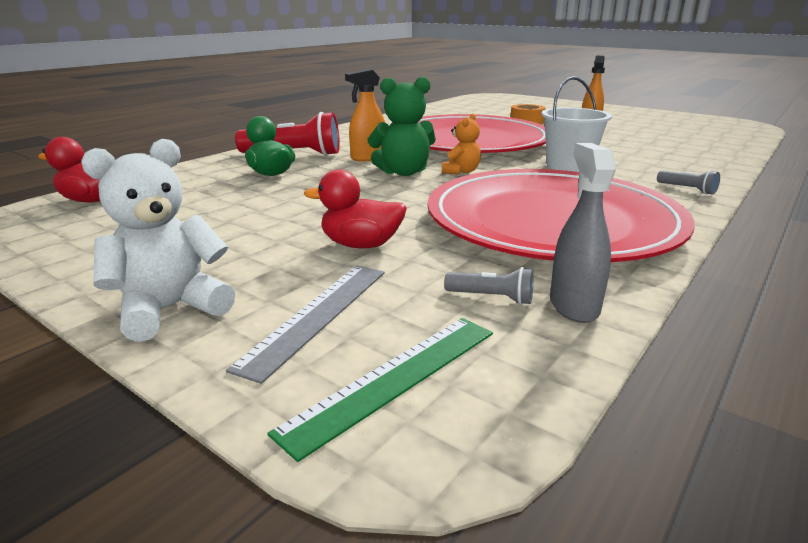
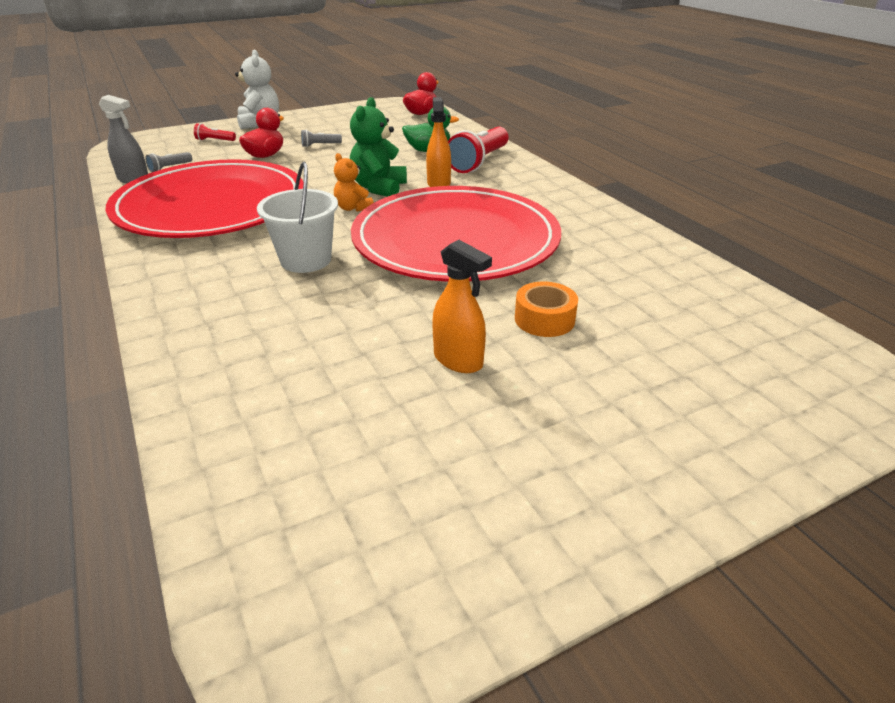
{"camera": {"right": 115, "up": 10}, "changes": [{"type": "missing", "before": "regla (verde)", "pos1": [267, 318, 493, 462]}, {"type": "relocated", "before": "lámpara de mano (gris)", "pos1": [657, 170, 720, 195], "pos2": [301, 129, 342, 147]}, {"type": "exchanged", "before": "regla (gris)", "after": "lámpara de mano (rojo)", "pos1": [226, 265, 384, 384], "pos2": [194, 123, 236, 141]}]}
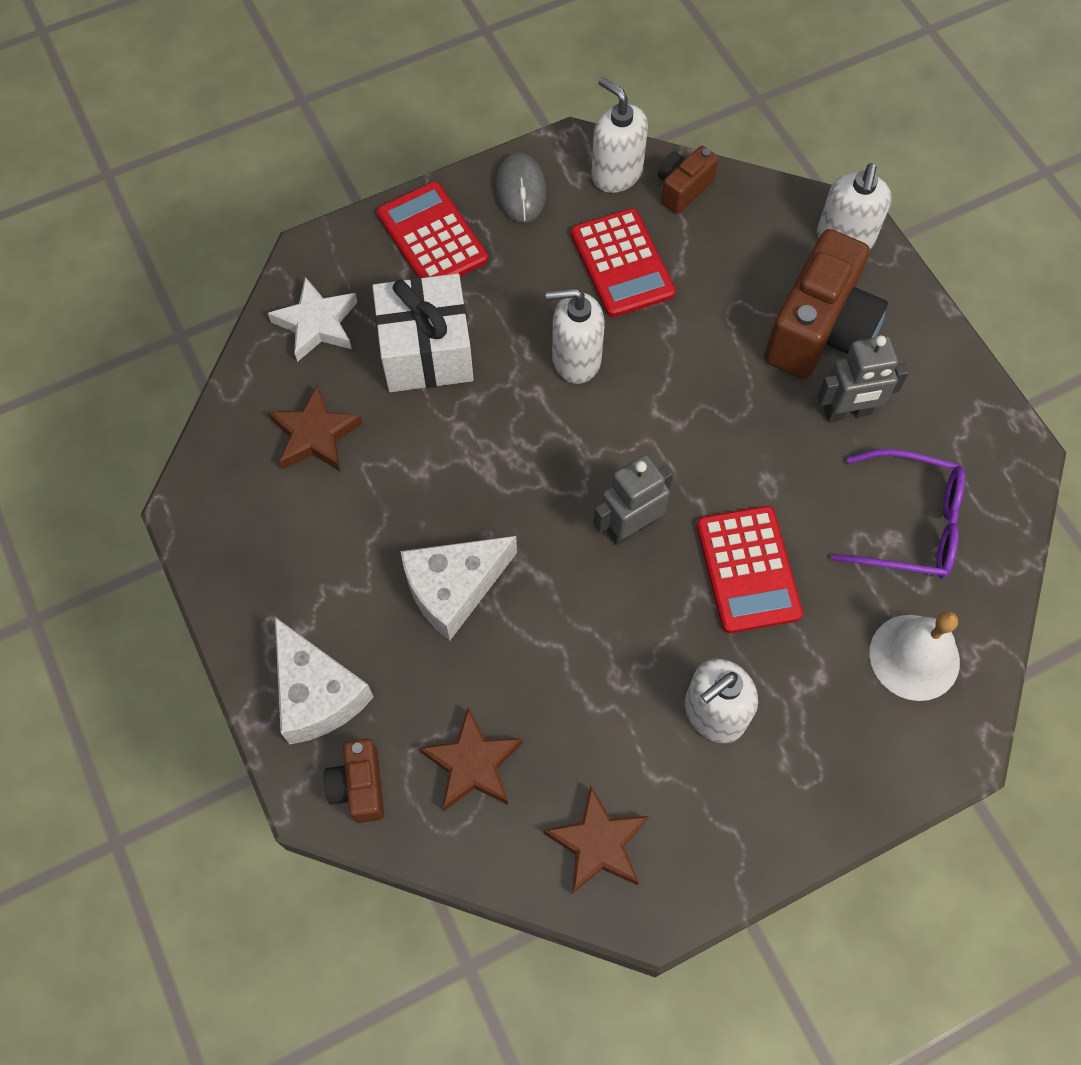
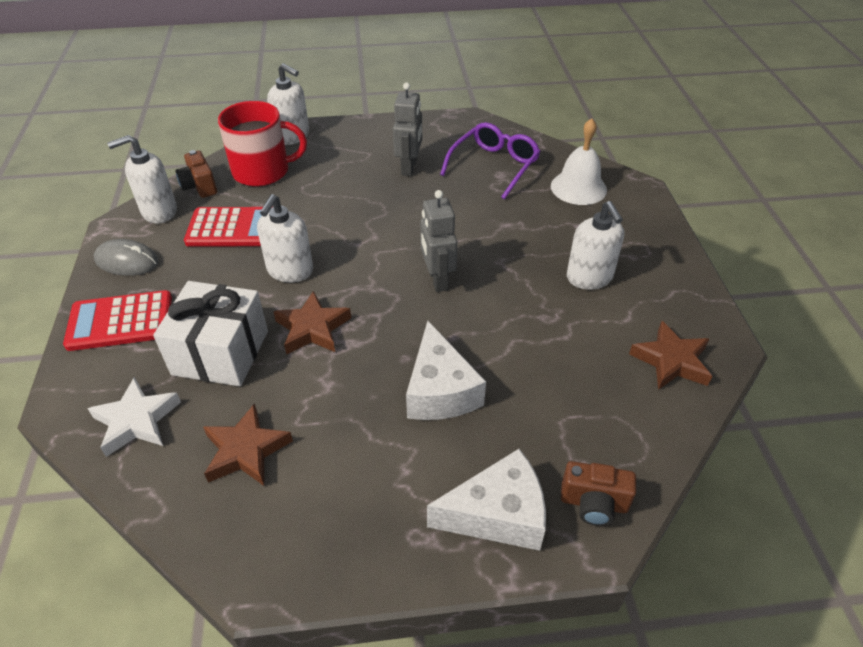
{"camera": {"right": -70, "up": -20}, "changes": [{"type": "missing", "before": "calculadora (rojo)", "pos1": [696, 506, 803, 633]}, {"type": "missing", "before": "cámara (marrón)", "pos1": [764, 229, 888, 379]}, {"type": "appeared", "after": "taza (rojo)", "pos2": [218, 101, 307, 186]}, {"type": "relocated", "before": "estrella (marrón)", "pos1": [419, 707, 523, 811], "pos2": [273, 291, 351, 355]}]}
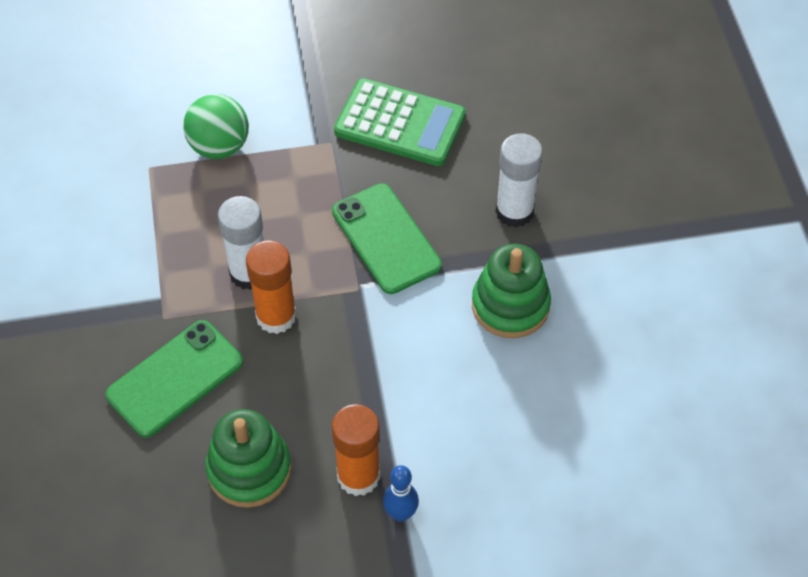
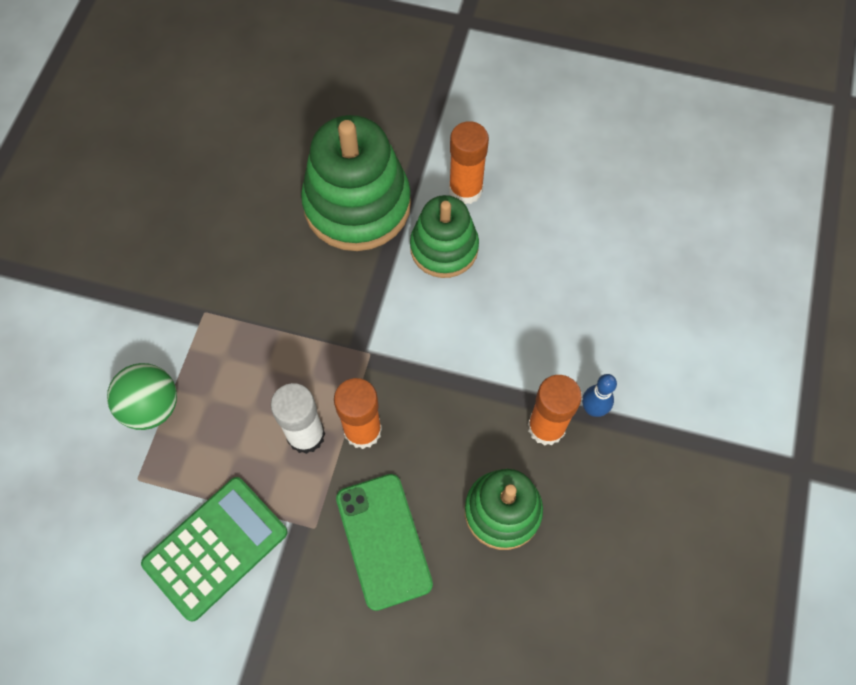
{"camera": {"right": -65, "up": 10}, "changes": [{"type": "missing", "before": "móvil (verde)", "pos1": [332, 183, 442, 294]}, {"type": "appeared", "after": "barra de pegamento (naranja)", "pos2": [449, 121, 489, 204]}, {"type": "relocated", "before": "calculadora (verde)", "pos1": [334, 78, 466, 166], "pos2": [141, 477, 288, 622]}, {"type": "exchanged", "before": "barra de pegamento (blanco)", "after": "juguete apilable (verde)", "pos1": [495, 133, 543, 228], "pos2": [301, 115, 411, 251]}]}
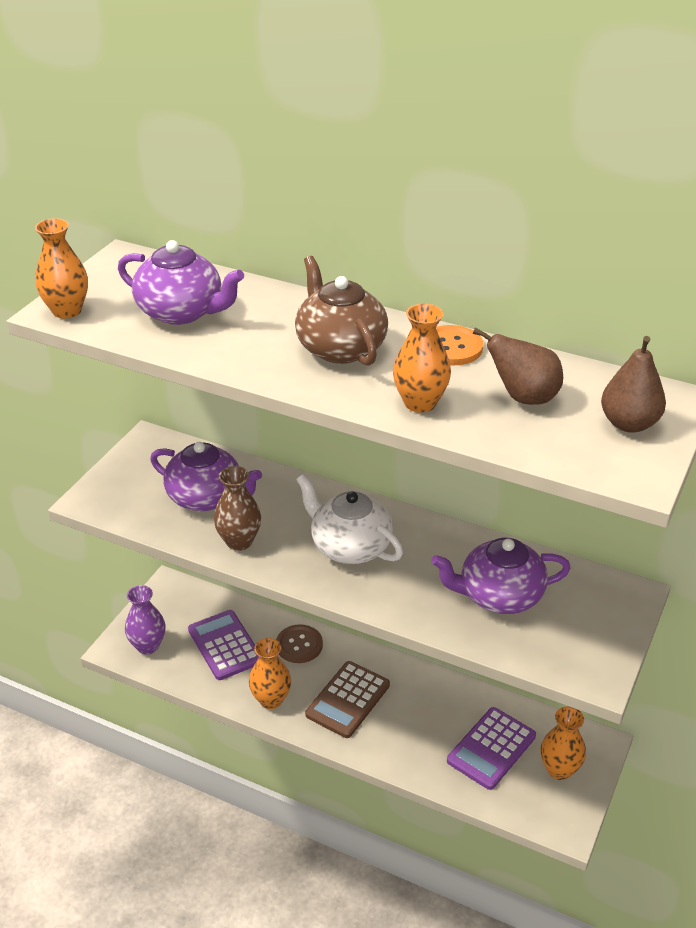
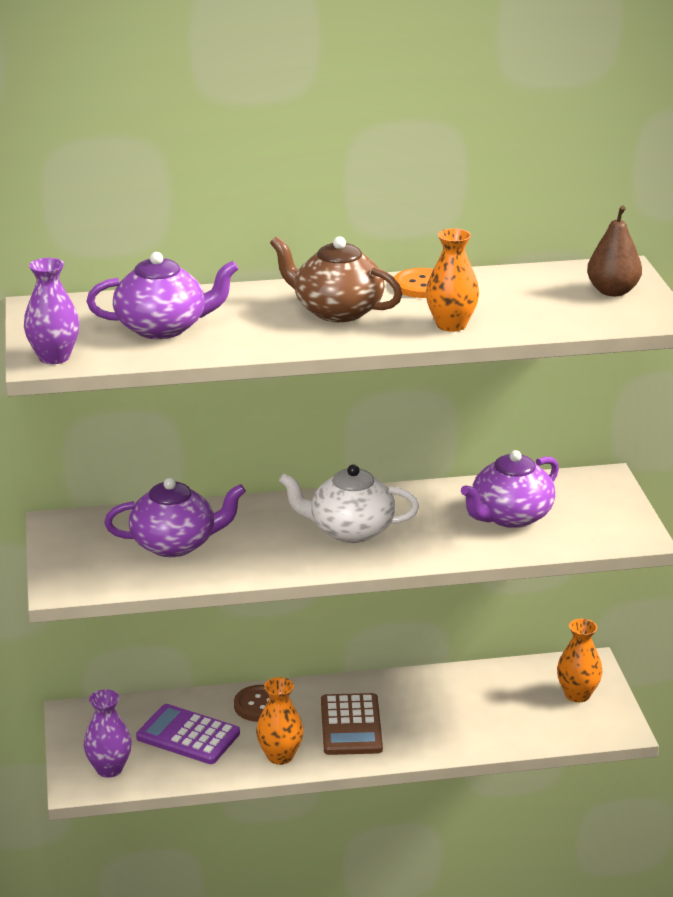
{"camera": {"right": -35, "up": -10}, "changes": [{"type": "missing", "before": "florero (marrón)", "pos1": [214, 466, 261, 551]}, {"type": "missing", "before": "calculadora (morado)", "pos1": [447, 707, 536, 790]}, {"type": "missing", "before": "pera (marrón)", "pos1": [473, 328, 563, 405]}, {"type": "colour", "before": "florero (naranja)", "after": "florero (morado)", "pos1": [35, 218, 88, 318], "pos2": [24, 258, 79, 364]}]}
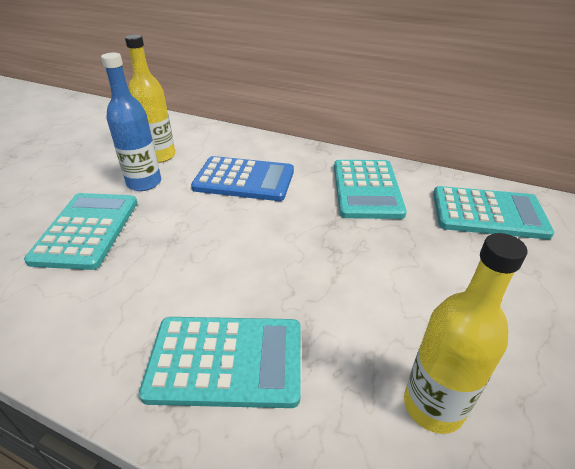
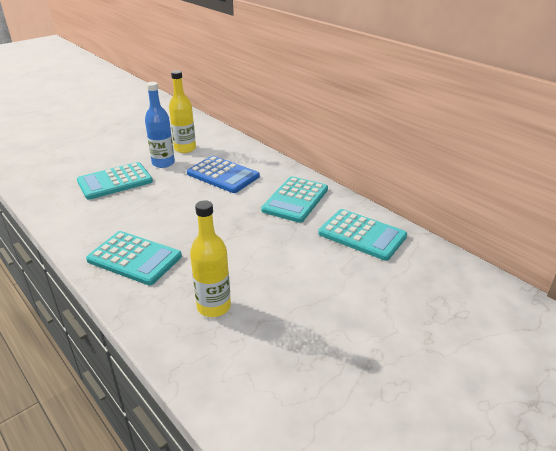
{"camera": {"right": 25, "up": -5}, "changes": [{"type": "spun", "before": "calculadora (turquesa)", "pos1": [24, 193, 137, 270], "pos2": [77, 162, 153, 200], "turn": -150}]}
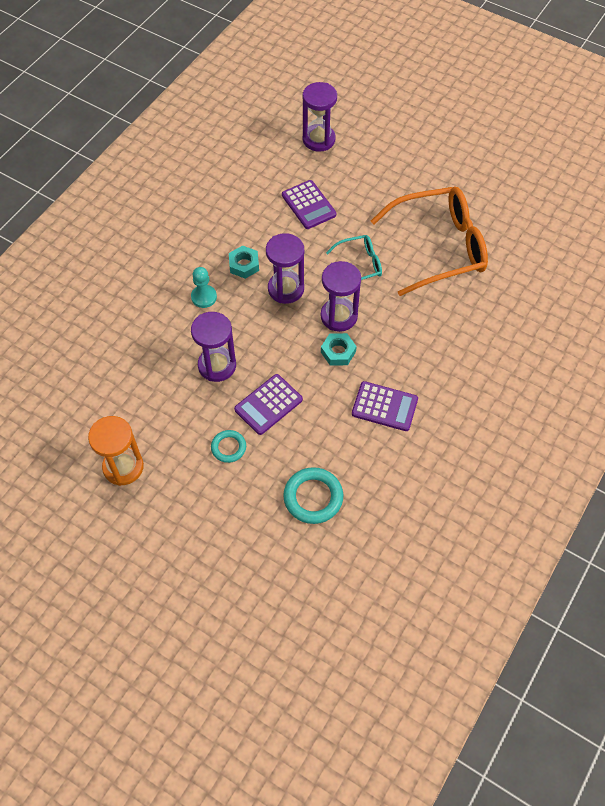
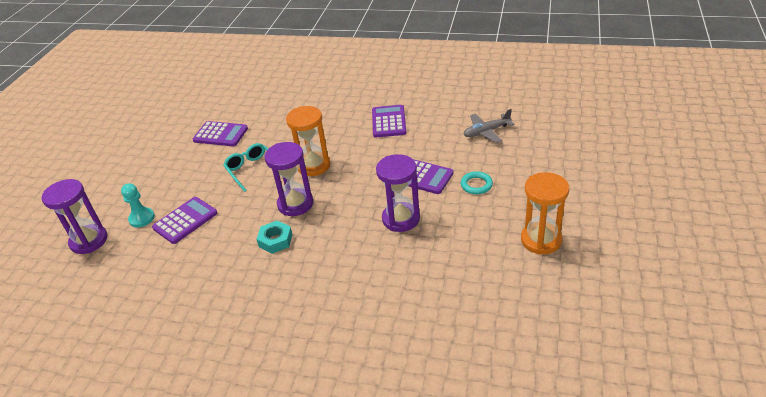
{"camera": {"right": -105, "up": -20}, "changes": [{"type": "missing", "before": "tuerca (turquesa)", "pos1": [321, 333, 357, 365]}, {"type": "relocated", "before": "peón (turquesa)", "pos1": [191, 267, 217, 308], "pos2": [121, 183, 155, 228]}, {"type": "exchanged", "before": "anillo (turquesa)", "after": "avión (gris)", "pos1": [283, 467, 343, 524], "pos2": [463, 109, 515, 143]}, {"type": "exchanged", "before": "gafas (naranja)", "after": "calculadora (morado)", "pos1": [371, 187, 488, 296], "pos2": [193, 121, 248, 146]}, {"type": "colour", "before": "reloj de arena (morado)", "after": "reloj de arena (naranja)", "pos1": [321, 261, 361, 332], "pos2": [286, 106, 330, 176]}]}
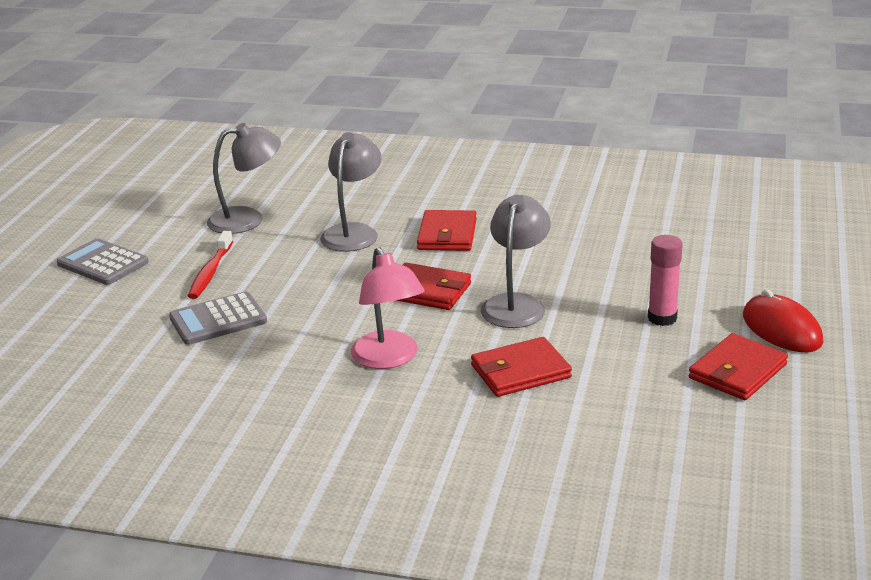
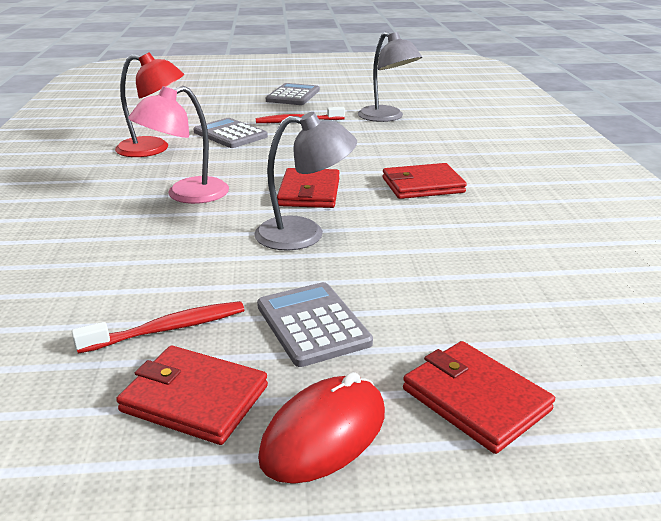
{"camera": {"right": 70, "up": 0}, "changes": [{"type": "missing", "before": "lámpara (gris)", "pos1": [320, 132, 382, 252]}, {"type": "appeared", "after": "cepillo de dientes (rojo)", "pos2": [72, 301, 244, 354]}, {"type": "appeared", "after": "lámpara (rojo)", "pos2": [115, 52, 184, 157]}, {"type": "relocated", "before": "cartera (rojo)", "pos1": [471, 337, 572, 397], "pos2": [403, 341, 555, 454]}, {"type": "exchanged", "before": "barra de pegamento (rosa)", "after": "calculadora (gris)", "pos1": [648, 235, 683, 326], "pos2": [257, 282, 373, 367]}]}
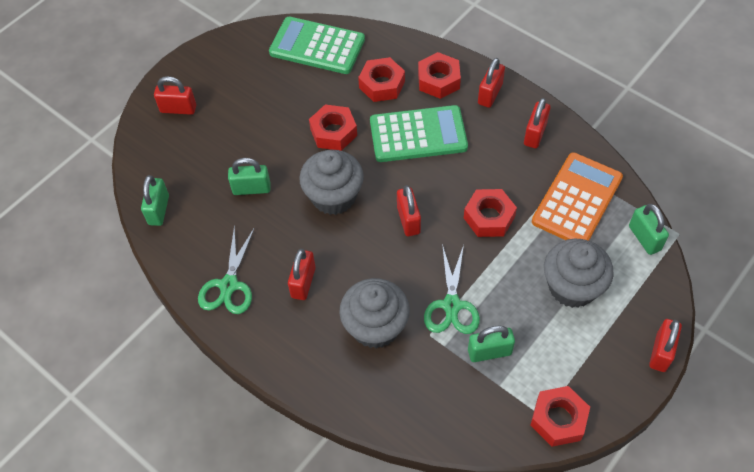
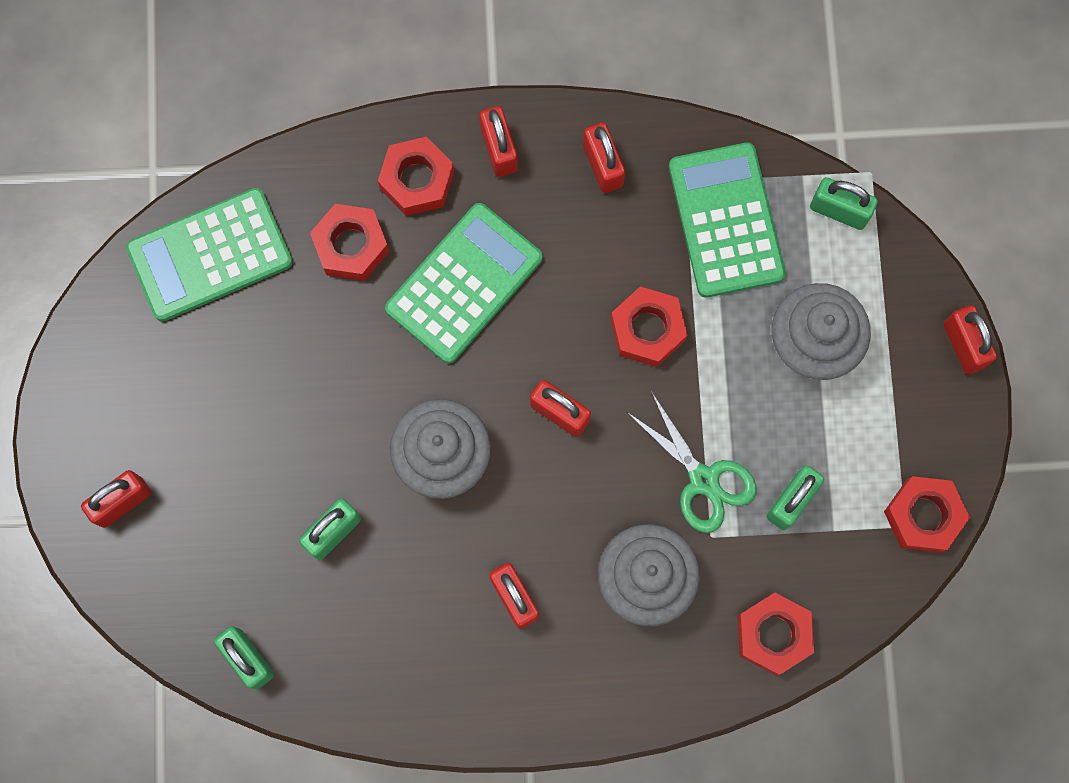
{"camera": {"right": -45, "up": 20}, "changes": [{"type": "missing", "before": "tijeras (verde)", "pos1": [198, 225, 255, 314]}, {"type": "relocated", "before": "tuerca (rojo)", "pos1": [309, 104, 357, 151], "pos2": [738, 593, 814, 676]}, {"type": "colour", "before": "calculadora (naranja)", "after": "calculadora (verde)", "pos1": [532, 152, 623, 241], "pos2": [669, 143, 786, 298]}]}
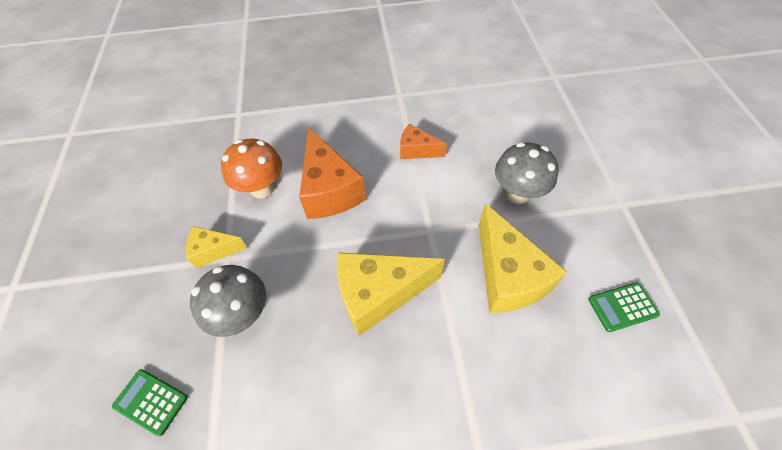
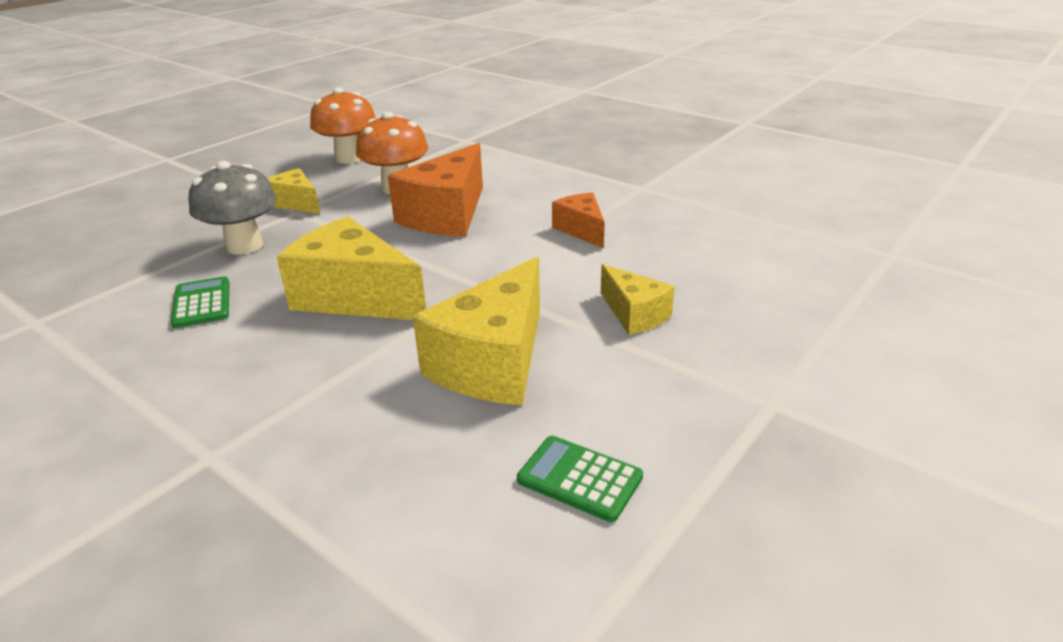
{"camera": {"right": 45, "up": -25}, "changes": [{"type": "appeared", "after": "seta (naranja)", "pos2": [310, 87, 376, 164]}, {"type": "relocated", "before": "calculadora (verde)", "pos1": [112, 369, 188, 436], "pos2": [171, 276, 229, 328]}, {"type": "exchanged", "before": "seta (gris)", "after": "queso (amarillo)", "pos1": [495, 142, 558, 204], "pos2": [601, 264, 675, 335]}]}
